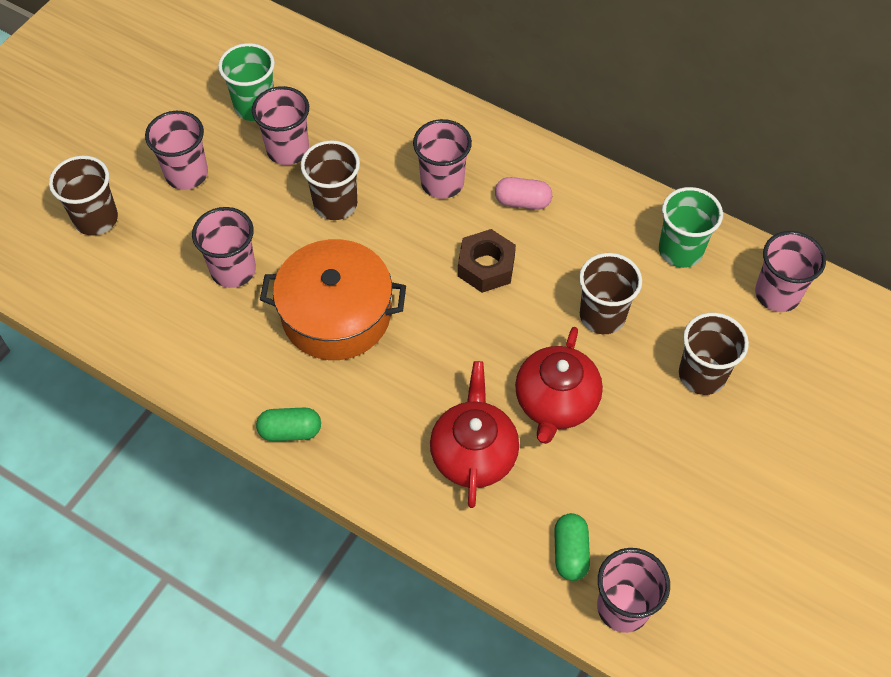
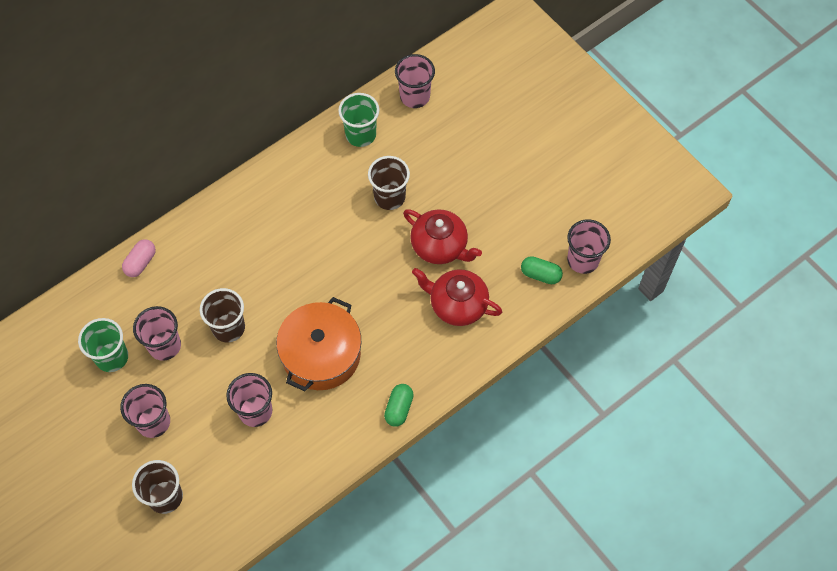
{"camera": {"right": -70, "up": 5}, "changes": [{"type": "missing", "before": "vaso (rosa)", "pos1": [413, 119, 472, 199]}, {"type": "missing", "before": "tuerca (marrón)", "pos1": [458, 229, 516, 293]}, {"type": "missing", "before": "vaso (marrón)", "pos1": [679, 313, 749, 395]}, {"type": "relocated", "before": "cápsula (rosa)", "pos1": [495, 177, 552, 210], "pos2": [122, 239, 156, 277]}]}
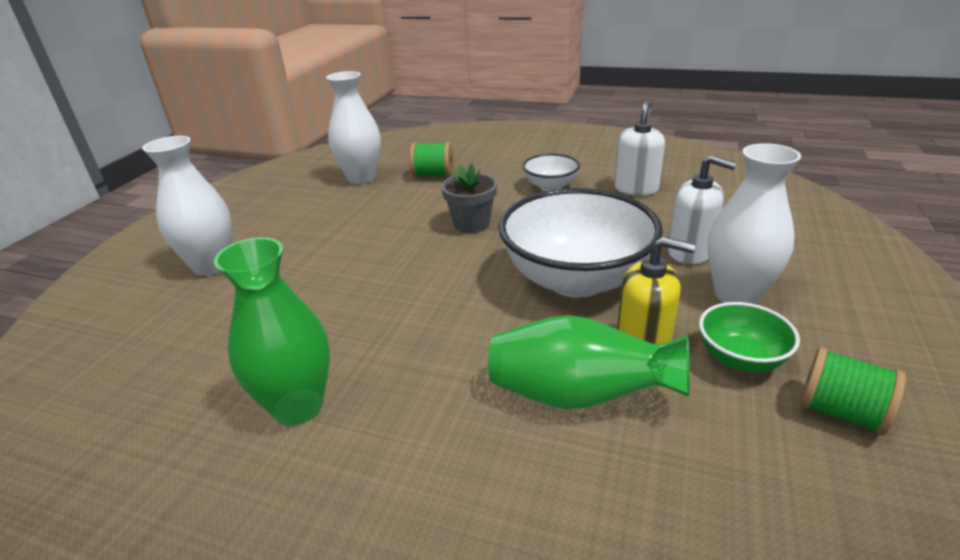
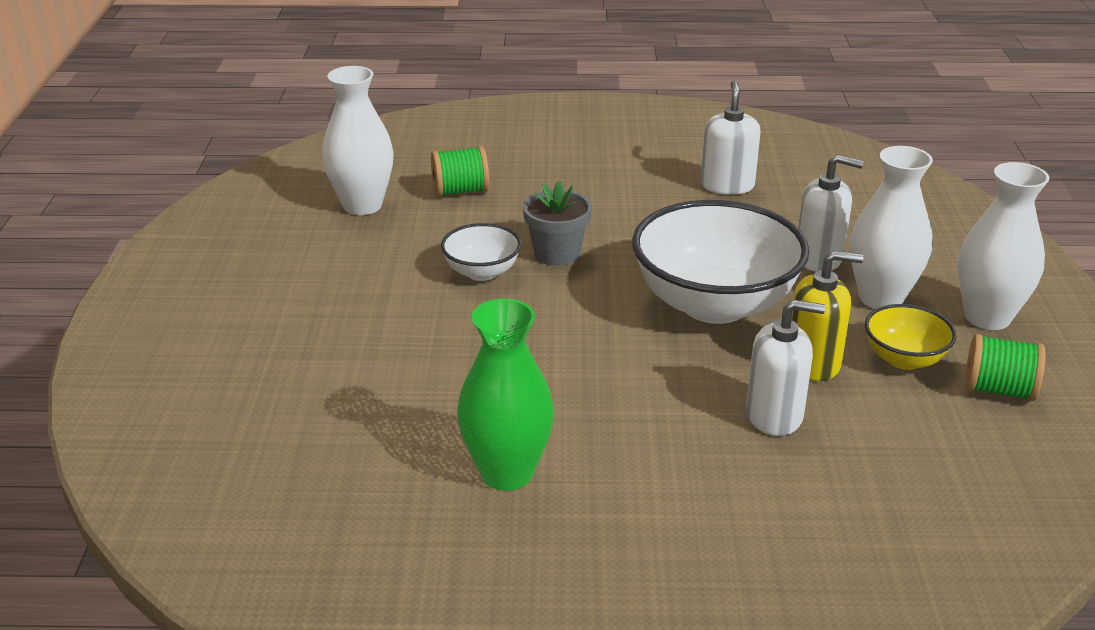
{"camera": {"right": -20, "up": 0}, "changes": [{"type": "relocated", "before": "florero (blanco)", "pos1": [142, 136, 232, 276], "pos2": [958, 162, 1049, 330]}, {"type": "relocated", "before": "cuenco (blanco)", "pos1": [522, 154, 580, 191], "pos2": [441, 223, 521, 281]}, {"type": "exchanged", "before": "florero (verde)", "after": "dispensador de jabón (blanco)", "pos1": [488, 315, 690, 410], "pos2": [746, 299, 825, 436]}, {"type": "colour", "before": "cuenco (verde)", "after": "cuenco (amarillo)", "pos1": [699, 302, 800, 372], "pos2": [865, 304, 957, 370]}]}
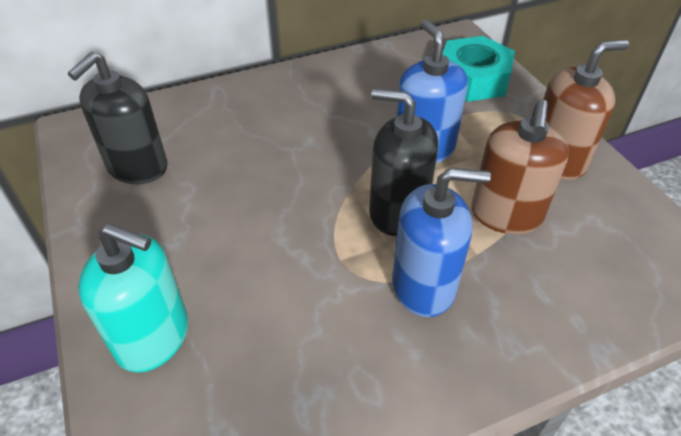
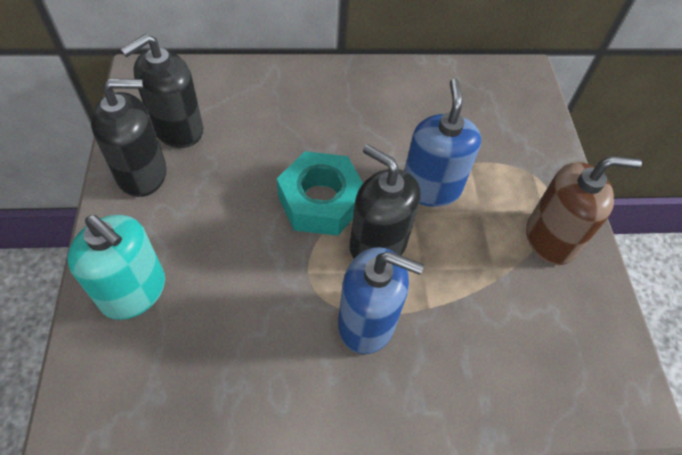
{"camera": {"right": 15, "up": 10}, "changes": [{"type": "missing", "before": "dispensador de jabón (marrón)", "pos1": [471, 99, 569, 234]}, {"type": "appeared", "after": "dispensador de jabón (negro)", "pos2": [91, 79, 166, 197]}, {"type": "relocated", "before": "tuerca (turquesa)", "pos1": [442, 36, 515, 102], "pos2": [277, 151, 363, 236]}]}
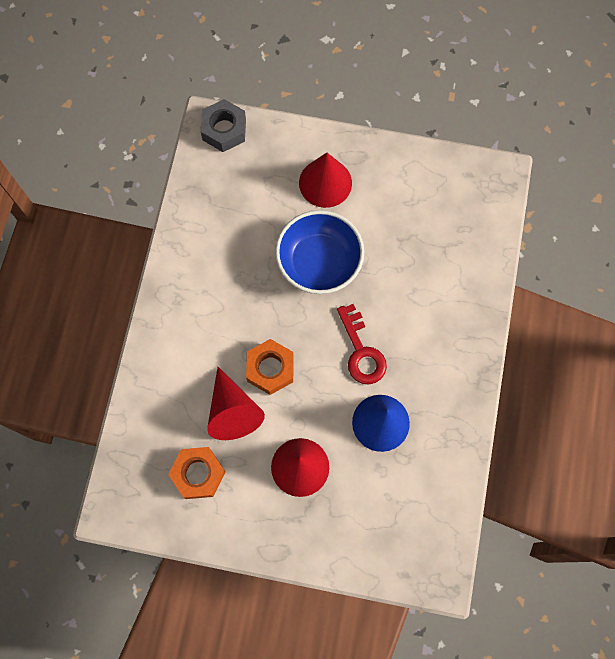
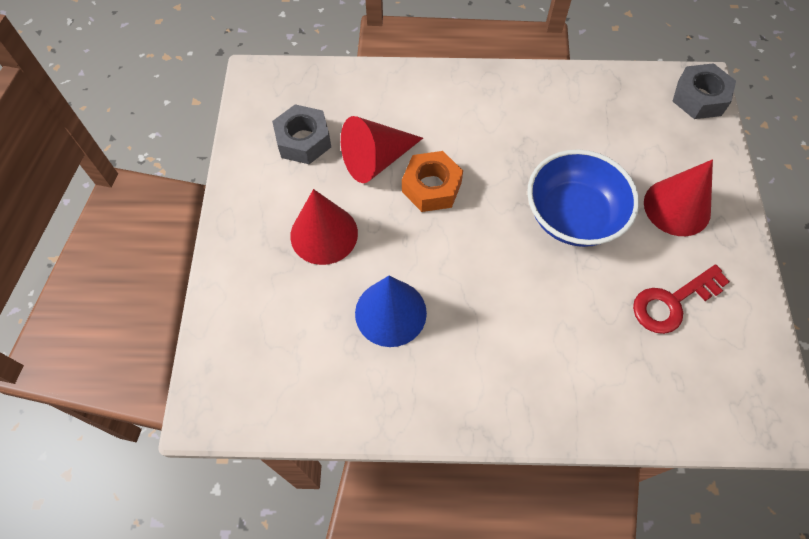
{"camera": {"right": 80, "up": -10}, "changes": [{"type": "relocated", "before": "llave (rojo)", "pos1": [337, 304, 387, 385], "pos2": [633, 264, 730, 334]}, {"type": "colour", "before": "tuerca (naranja)", "after": "tuerca (gris)", "pos1": [168, 447, 225, 499], "pos2": [272, 104, 331, 164]}]}
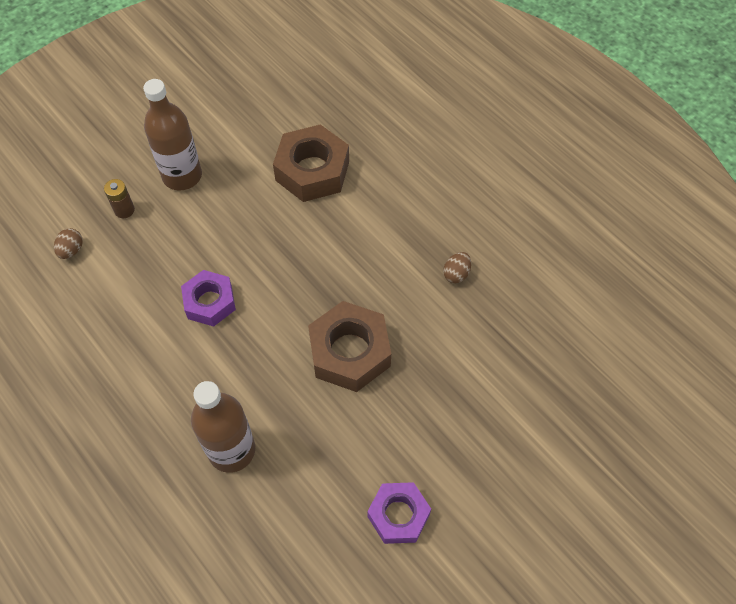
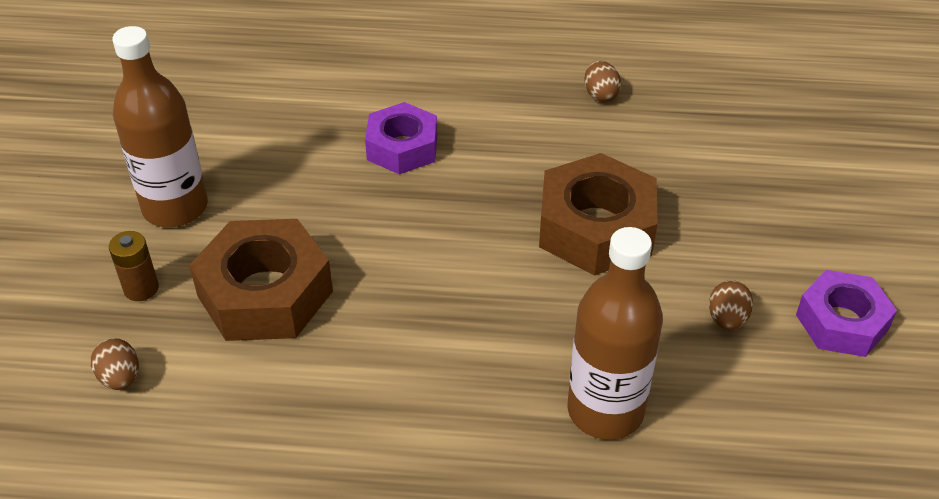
{"camera": {"right": -45, "up": -15}, "changes": [{"type": "appeared", "after": "huevo (marrón)", "pos2": [709, 280, 753, 330]}, {"type": "relocated", "before": "tuerca (morado)", "pos1": [181, 270, 236, 326], "pos2": [365, 102, 437, 174]}, {"type": "relocated", "before": "tuerca (marrón)", "pos1": [273, 124, 349, 202], "pos2": [189, 219, 333, 341]}]}
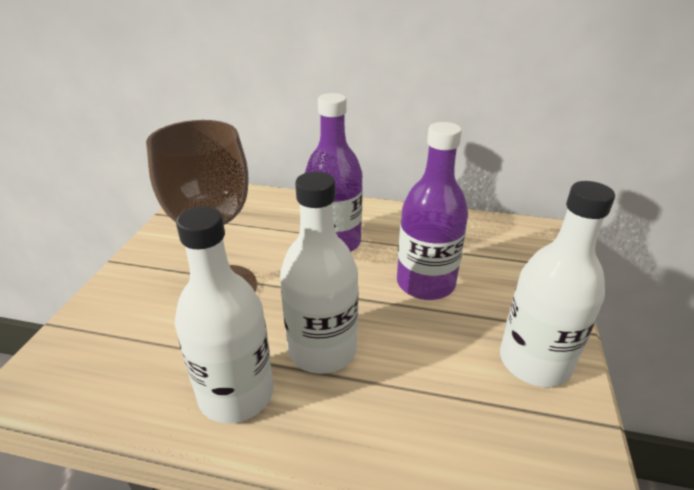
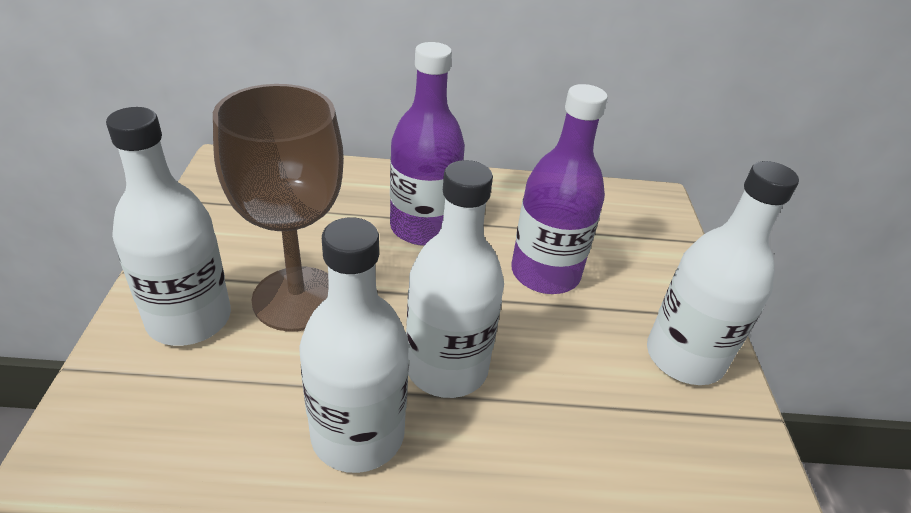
{"camera": {"right": -15, "up": 5}, "changes": [{"type": "appeared", "after": "botella (blanco)", "pos2": [106, 107, 231, 346]}]}
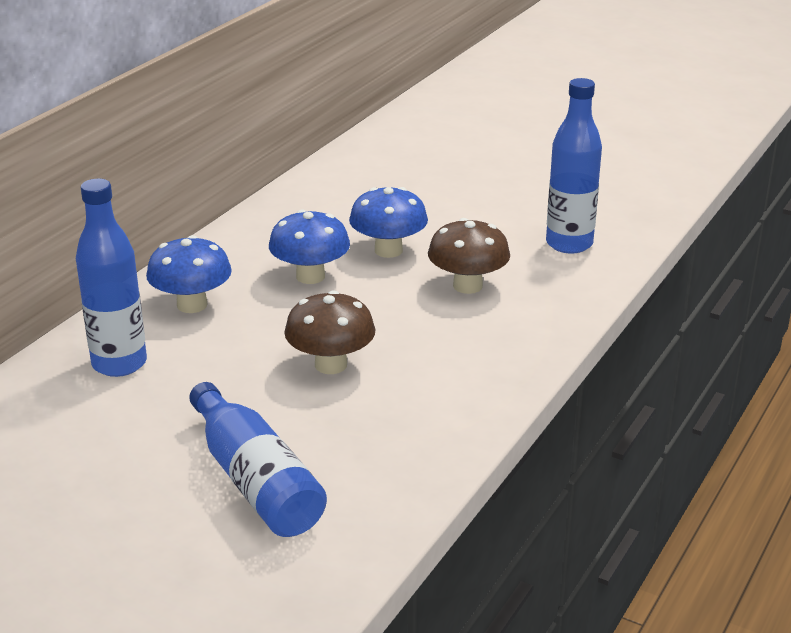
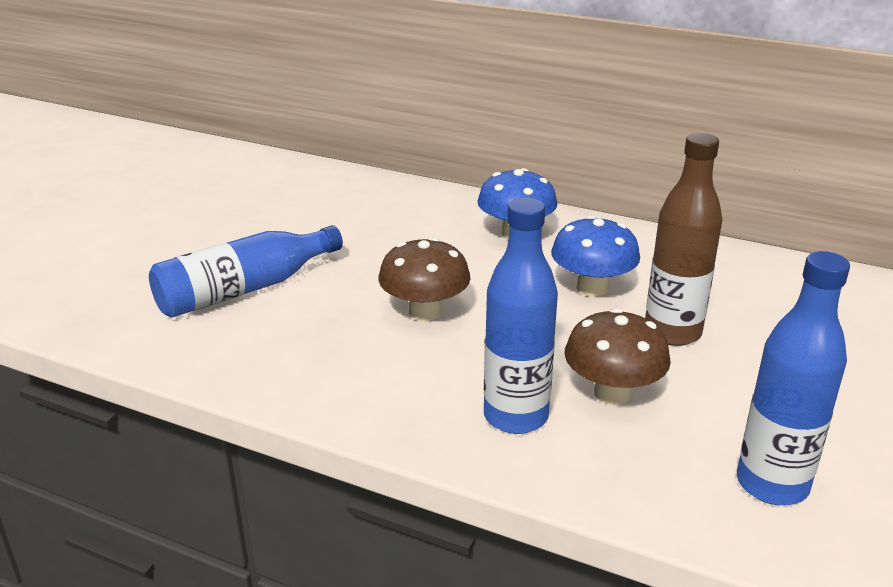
{"camera": {"right": 85, "up": 0}, "changes": [{"type": "relocated", "before": "botella (azul)", "pos1": [76, 179, 147, 377], "pos2": [484, 198, 558, 434]}, {"type": "exchanged", "before": "seta (azul)", "after": "botella (marrón)", "pos1": [349, 187, 428, 258], "pos2": [645, 133, 722, 346]}]}
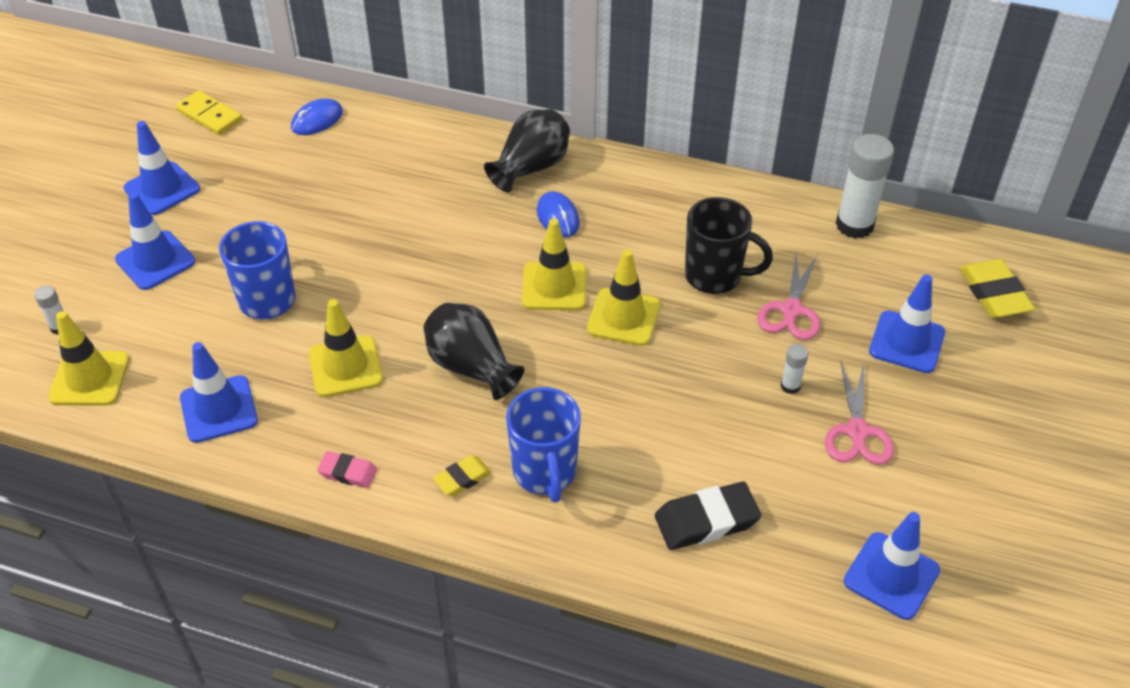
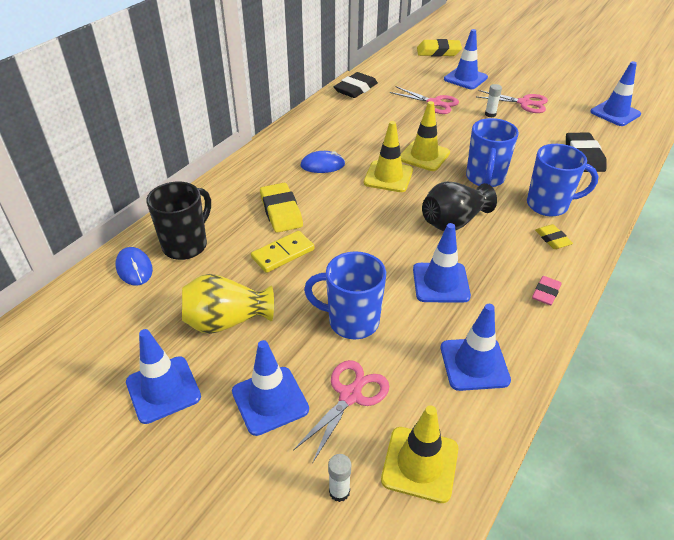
{"camera": {"right": -75, "up": -5}, "changes": [{"type": "missing", "before": "florero (negro)", "pos1": [484, 109, 570, 192]}, {"type": "missing", "before": "barra de pegamento (blanco)", "pos1": [836, 134, 894, 239]}, {"type": "appeared", "after": "florero (amarillo)", "pos2": [182, 274, 274, 334]}, {"type": "appeared", "after": "goma de borrar (amarillo)", "pos2": [260, 183, 303, 233]}, {"type": "appeared", "after": "tijeras (rosa)", "pos2": [293, 360, 389, 464]}, {"type": "appeared", "after": "goma de borrar (negro)", "pos2": [334, 72, 378, 98]}, {"type": "appeared", "after": "taza (azul)", "pos2": [466, 118, 519, 187]}, {"type": "relocated", "before": "ficha de dominó (amarillo)", "pos1": [176, 90, 242, 135], "pos2": [251, 231, 315, 273]}, {"type": "relocated", "before": "taza (negro)", "pos1": [685, 197, 773, 294], "pos2": [146, 181, 211, 260]}, {"type": "colour", "before": "cono de tráfico (amarillo)", "after": "cono de tráfico (azul)", "pos1": [309, 299, 383, 397], "pos2": [413, 223, 471, 303]}]}
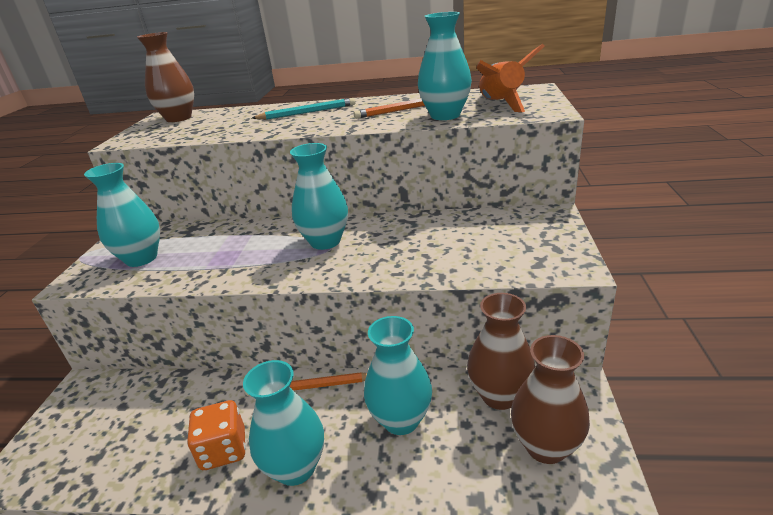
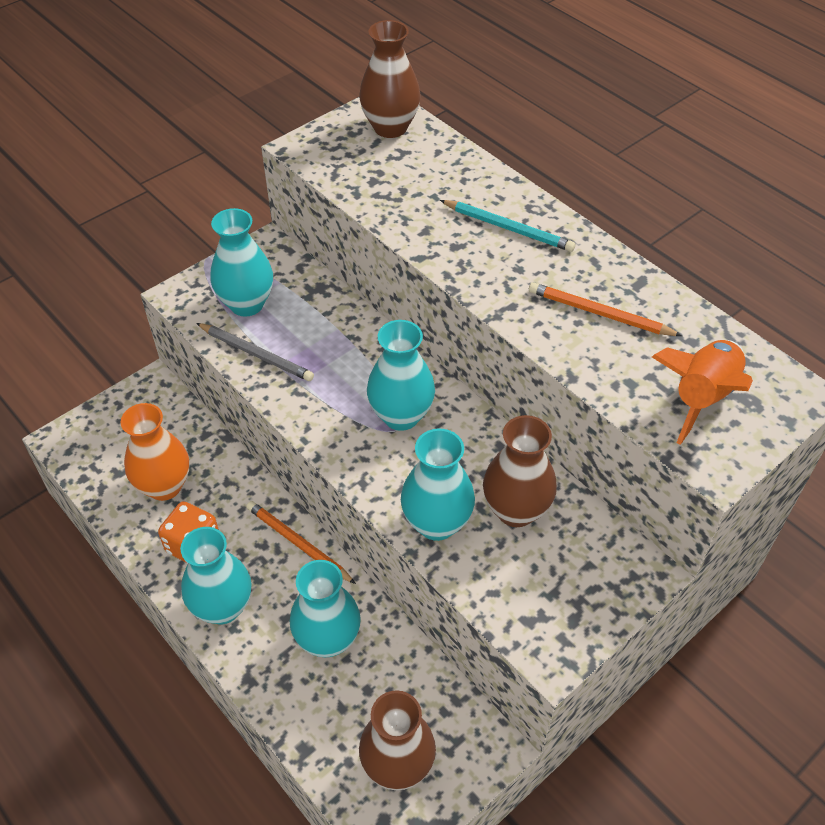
{"camera": {"right": 40, "up": 20}, "changes": [{"type": "appeared", "after": "florero (naranja)", "pos2": [121, 403, 189, 501]}, {"type": "appeared", "after": "lápiz (gris)", "pos2": [196, 323, 314, 381]}, {"type": "relocated", "before": "florero (turquesa)", "pos1": [418, 12, 472, 120], "pos2": [401, 428, 475, 541]}, {"type": "relocated", "before": "florero (marrón)", "pos1": [467, 293, 535, 410], "pos2": [483, 415, 557, 527]}]}
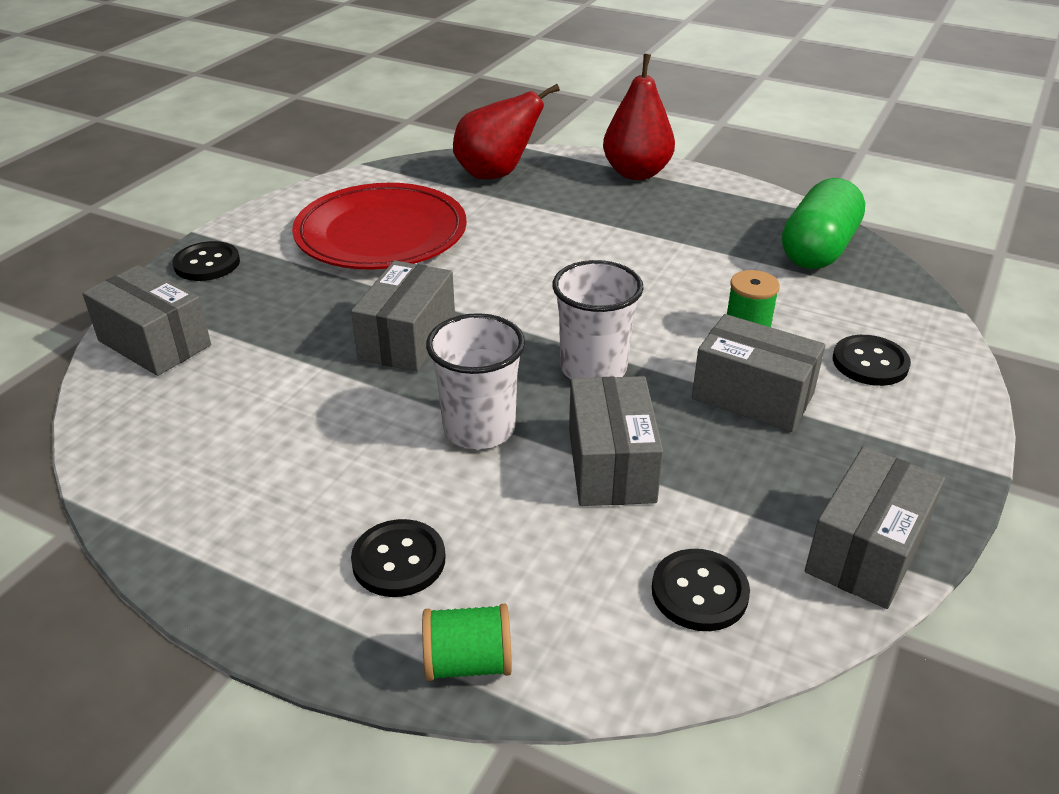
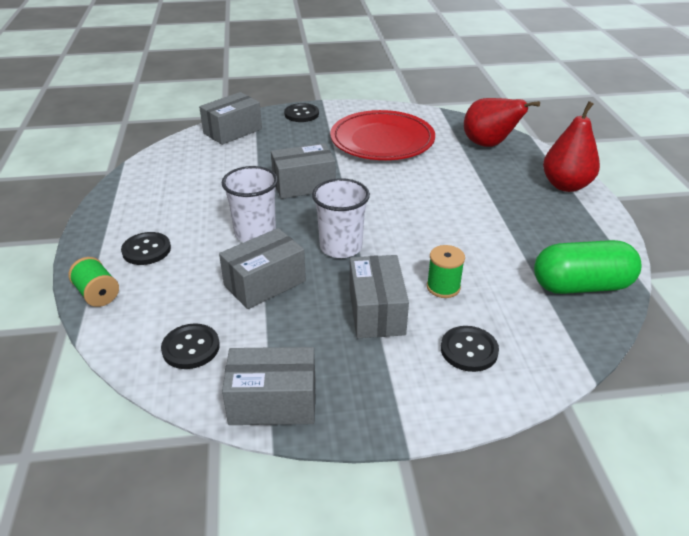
{"camera": {"right": 55, "up": 0}, "changes": [{"type": "spun", "before": "caja (gris)", "pos1": [82, 265, 211, 376], "pos2": [199, 92, 262, 145], "turn": 45}]}
